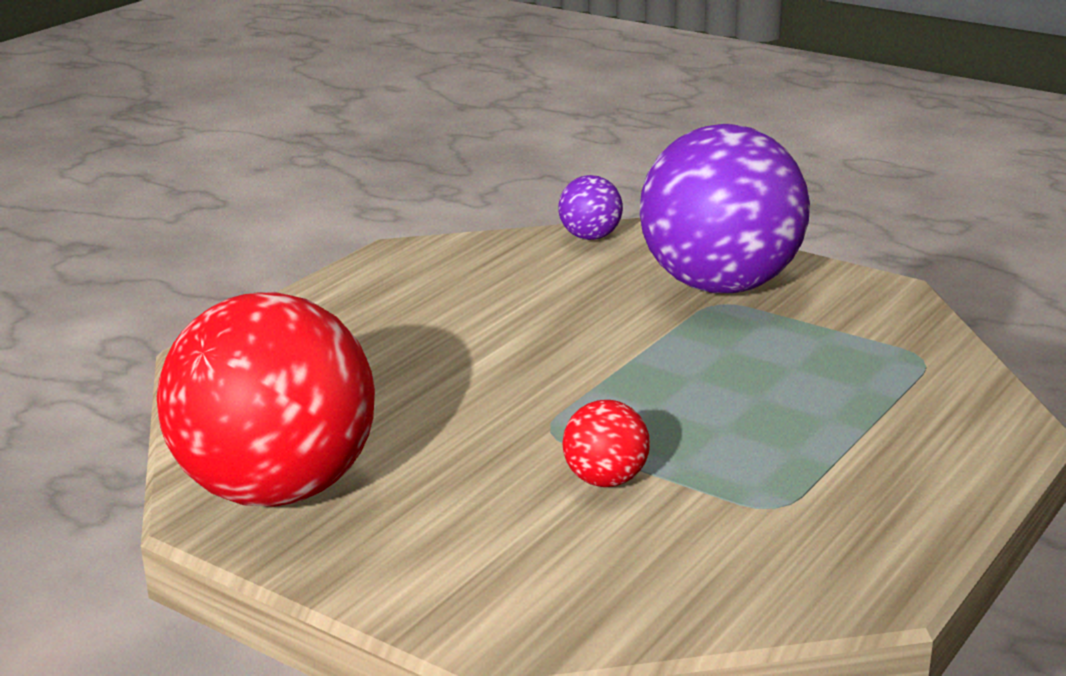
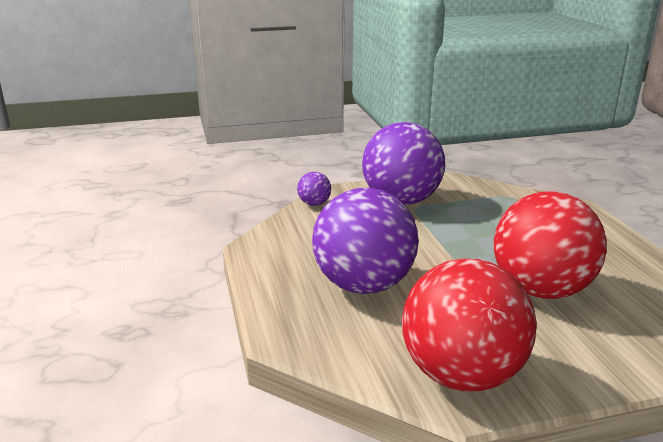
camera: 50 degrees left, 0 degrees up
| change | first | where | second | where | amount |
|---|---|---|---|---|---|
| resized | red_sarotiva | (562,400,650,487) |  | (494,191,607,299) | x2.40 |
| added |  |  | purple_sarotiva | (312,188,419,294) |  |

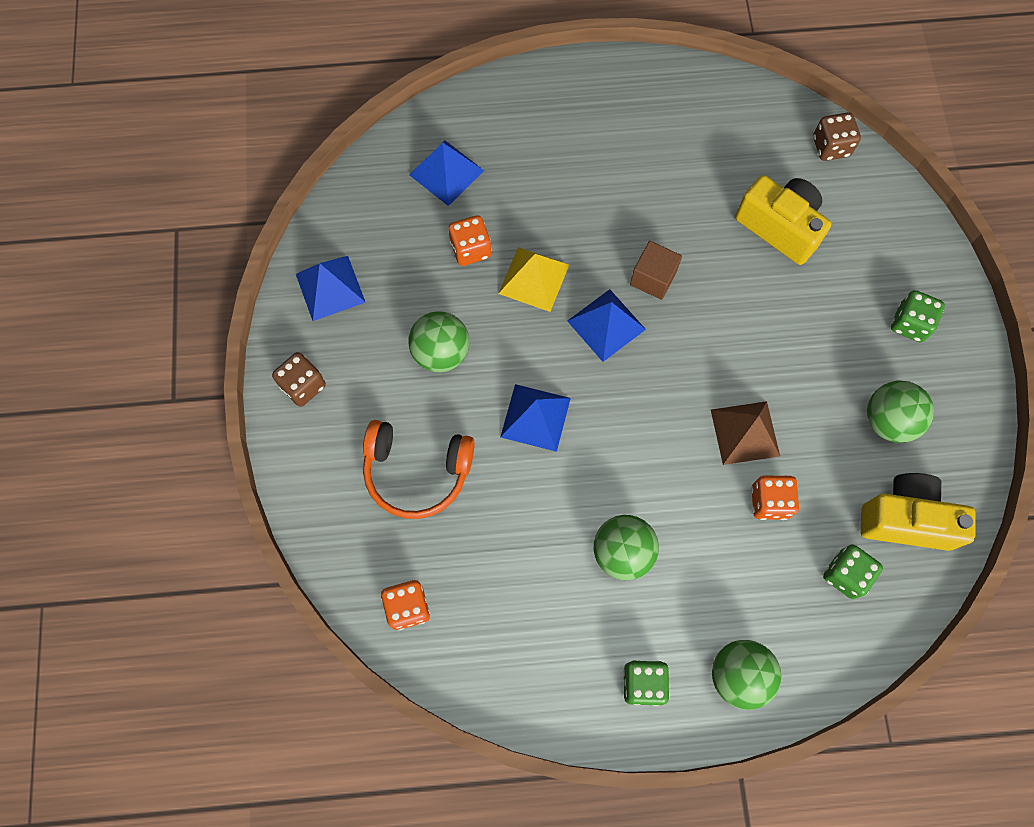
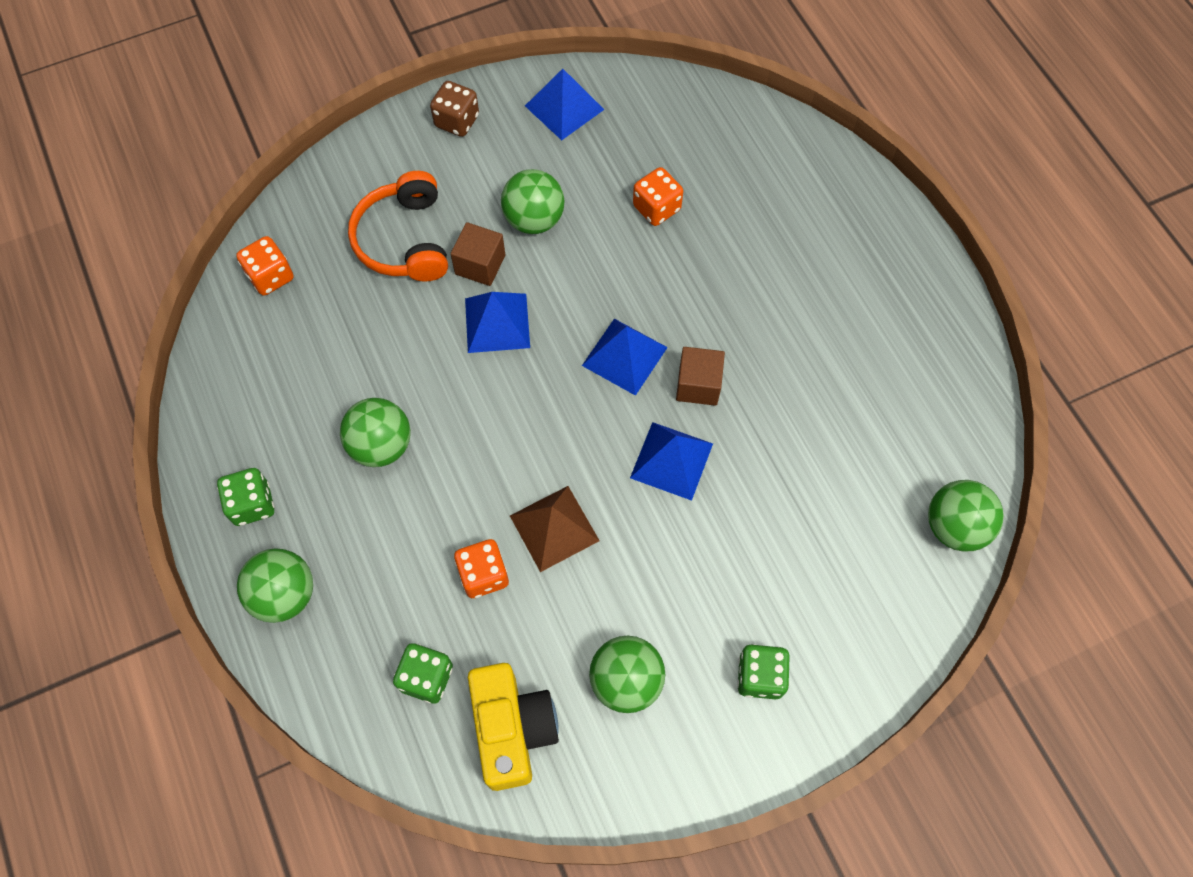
camera: 70 degrees right, 5 degrees down
| change | first | where | second | where | amount |
|---|---|---|---|---|---|
| replaced | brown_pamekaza | (813,112,861,161) | green_sarotiva | (928,480,1004,551) |  |
| moved | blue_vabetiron | (409,141,484,206) |  | (630,422,713,501) |  |
| removed | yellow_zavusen | (735,175,831,265) |  |  |  |
| removed | yellow_vabetiron | (498,247,569,312) |  |  |  |
| added |  |  | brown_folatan | (451,222,505,286) |  |

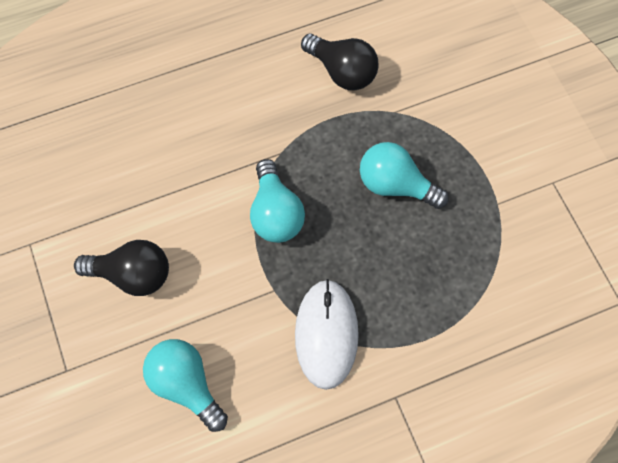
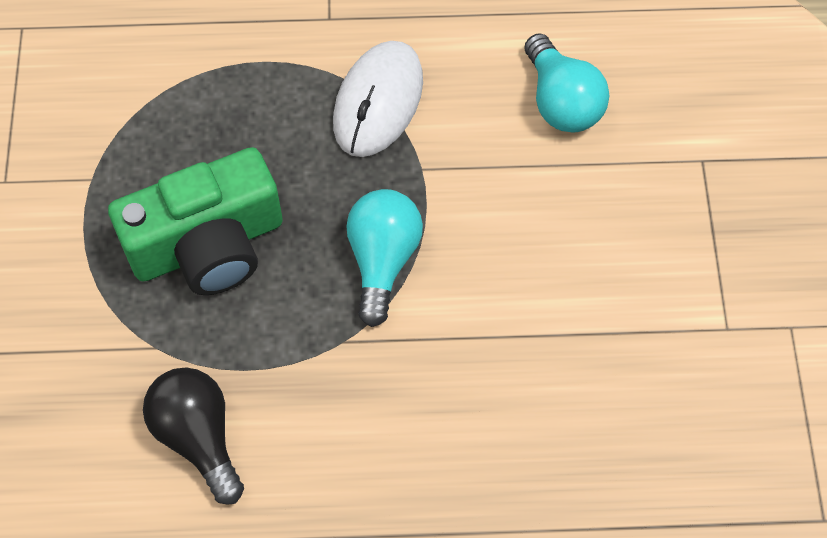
camera: 160 degrees left, 5 degrees down
| change | first | where | second | where | amount |
|---|---|---|---|---|---|
| replaced | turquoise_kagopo | (360,142,449,209) | green_zavusen | (108,147,283,295) |  |
| removed | black_kagopo | (74,240,169,296) |  |  |  |

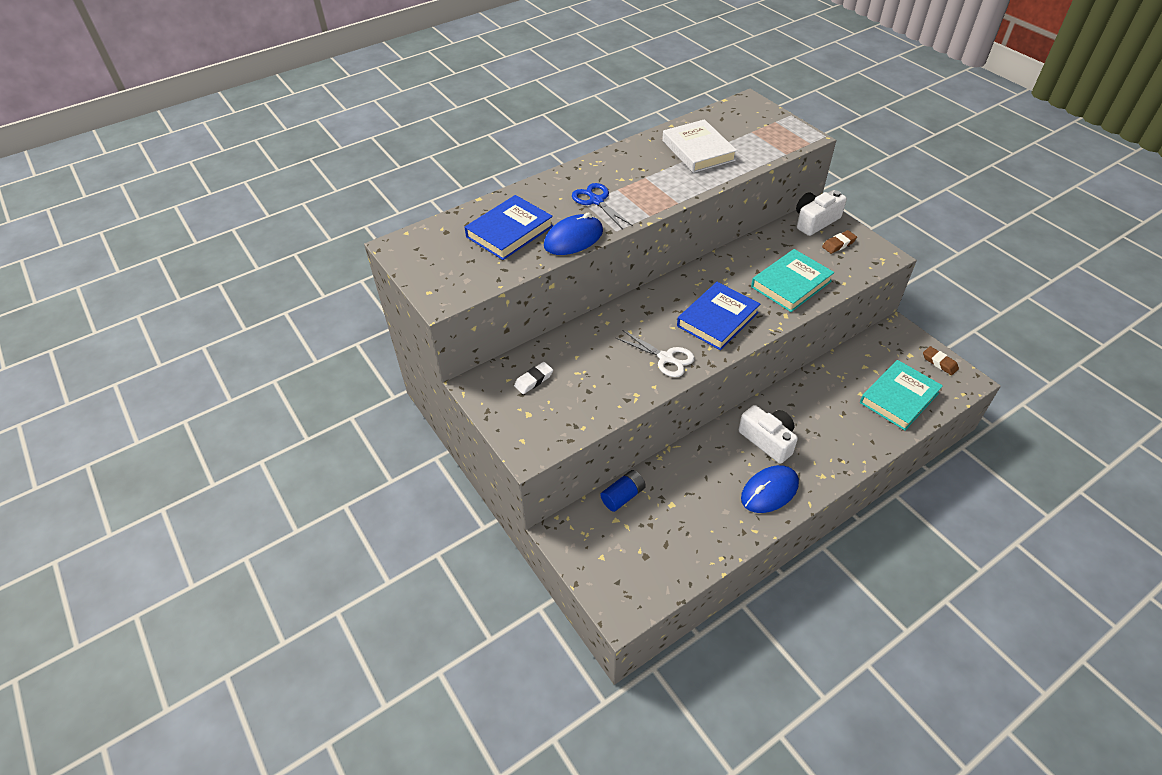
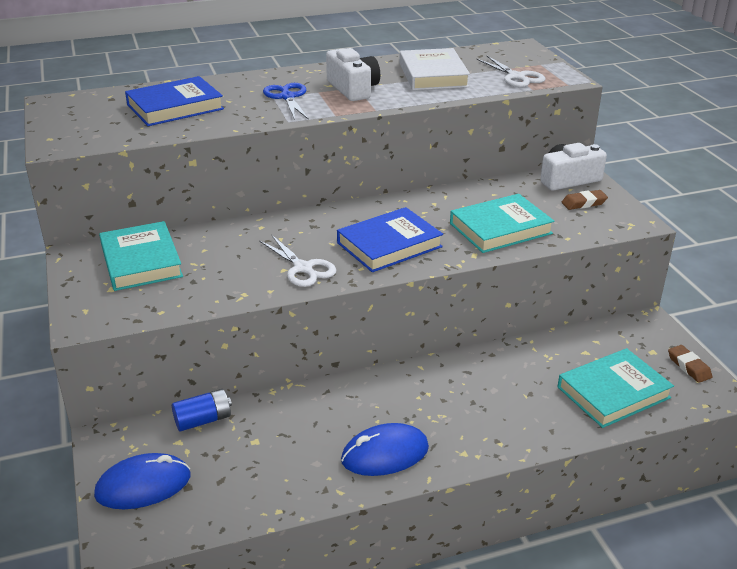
camera: 15 degrees right, 15 degrees down
| change | first | where | second | where | amount |
|---|---|---|---|---|---|
| moved | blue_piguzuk | (544,212,603,255) |  | (94,453,191,509) |  |
| replaced | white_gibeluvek | (514,362,553,394) | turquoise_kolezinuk | (99,221,183,291) |  |
| moved | white_zavusen | (738,405,798,464) |  | (326,48,380,101) |  |
| added |  |  | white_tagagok | (477,56,546,87) |  |

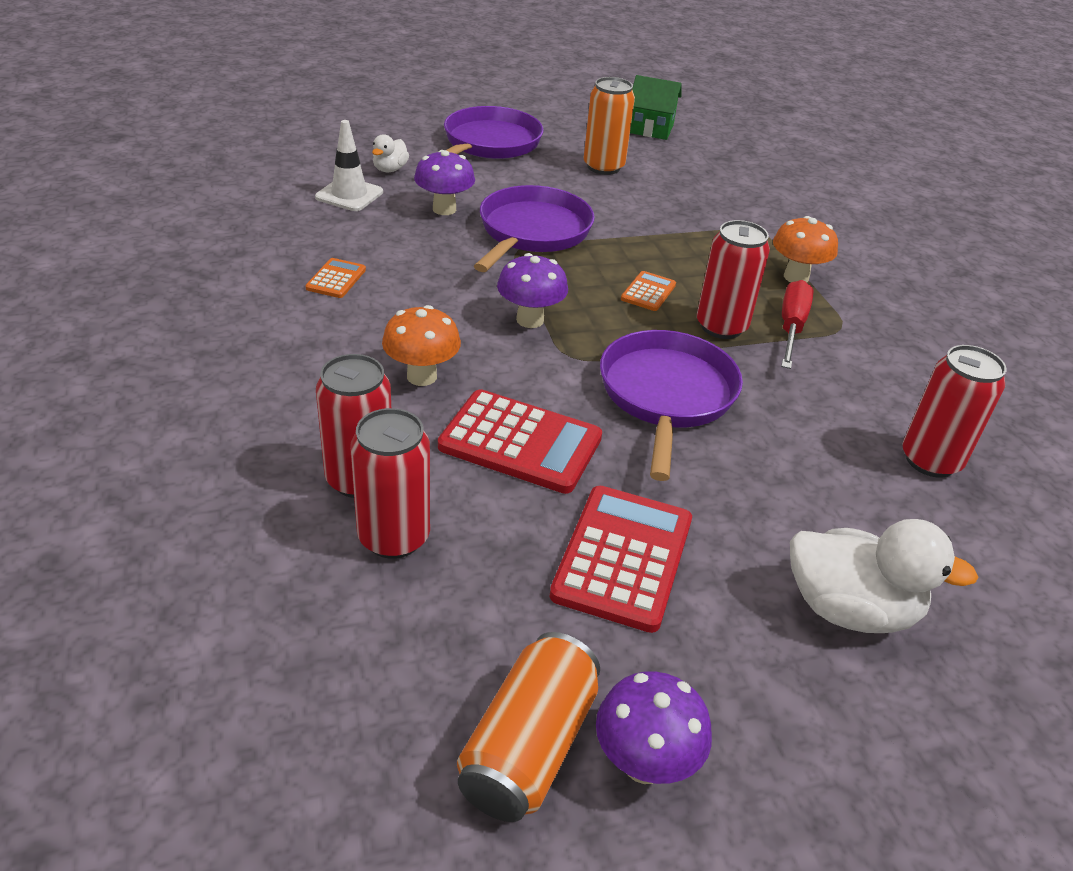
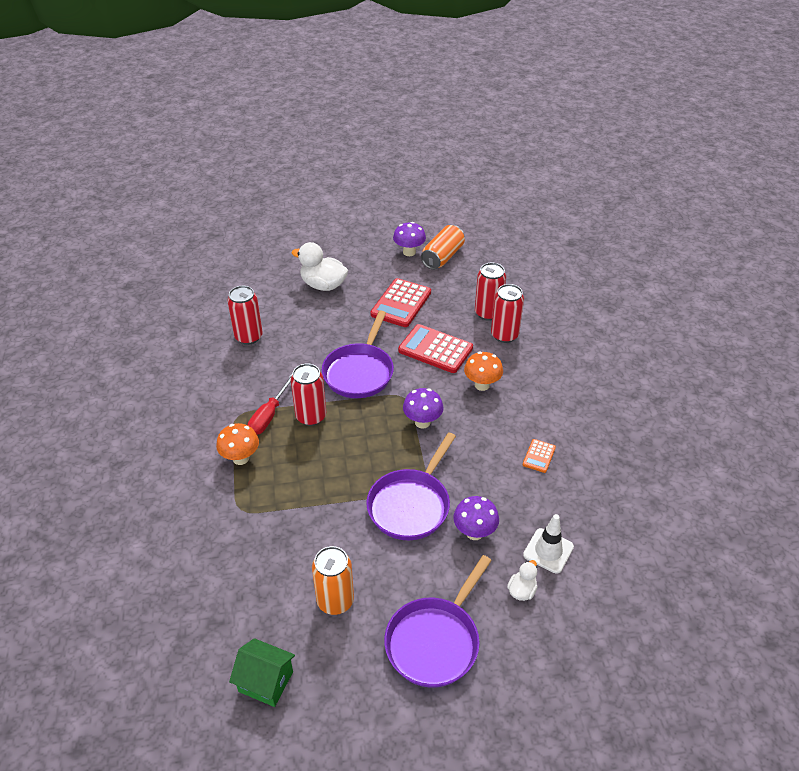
camera: 170 degrees left, 5 degrees up
| change | first | where | second | where | amount |
|---|---|---|---|---|---|
| removed | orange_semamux | (621,271,676,311) |  |  |  |

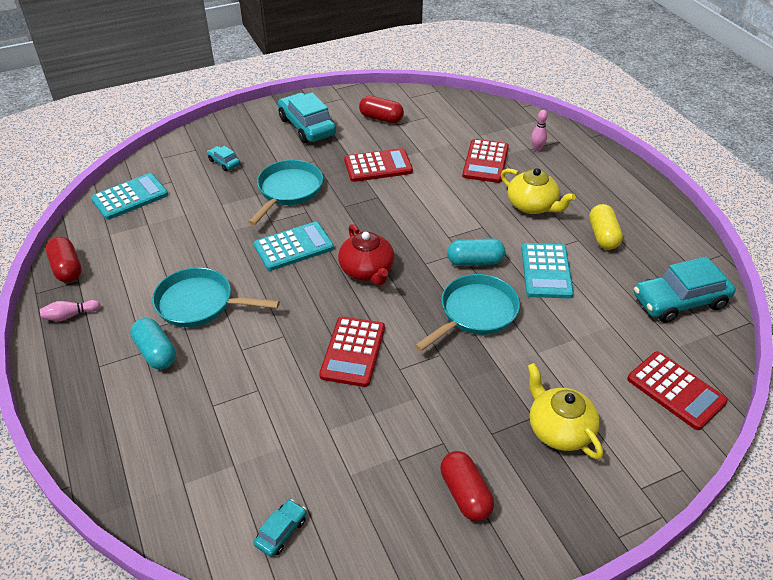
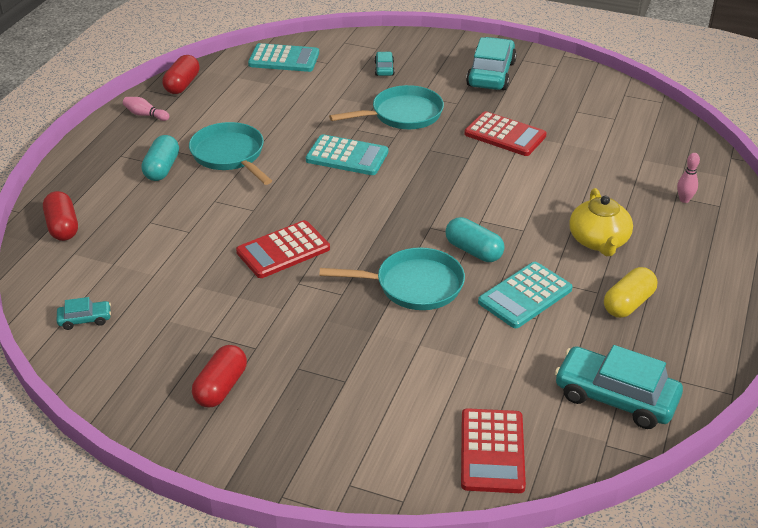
camera: 45 degrees right, 5 degrees down
| change | first | where | second | where | amount |
|---|---|---|---|---|---|
| moved | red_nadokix | (359,96,404,123) |  | (43,191,78,241) |  |
| removed | red_semamux | (462,139,509,183) |  |  |  |
| removed | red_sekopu | (338,224,395,285) |  |  |  |
| removed | yellow_sekopu | (528,363,603,459) |  |  |  |

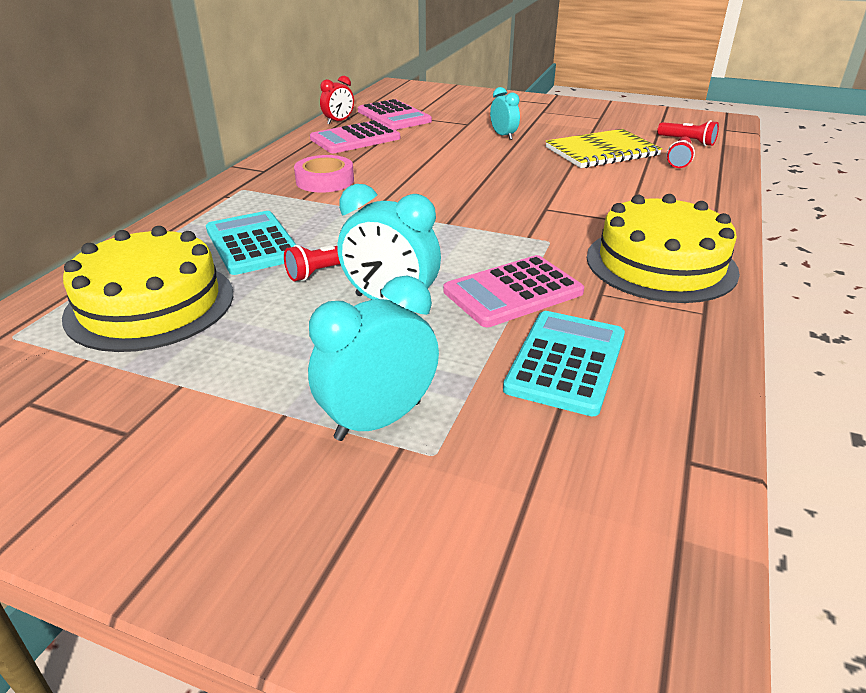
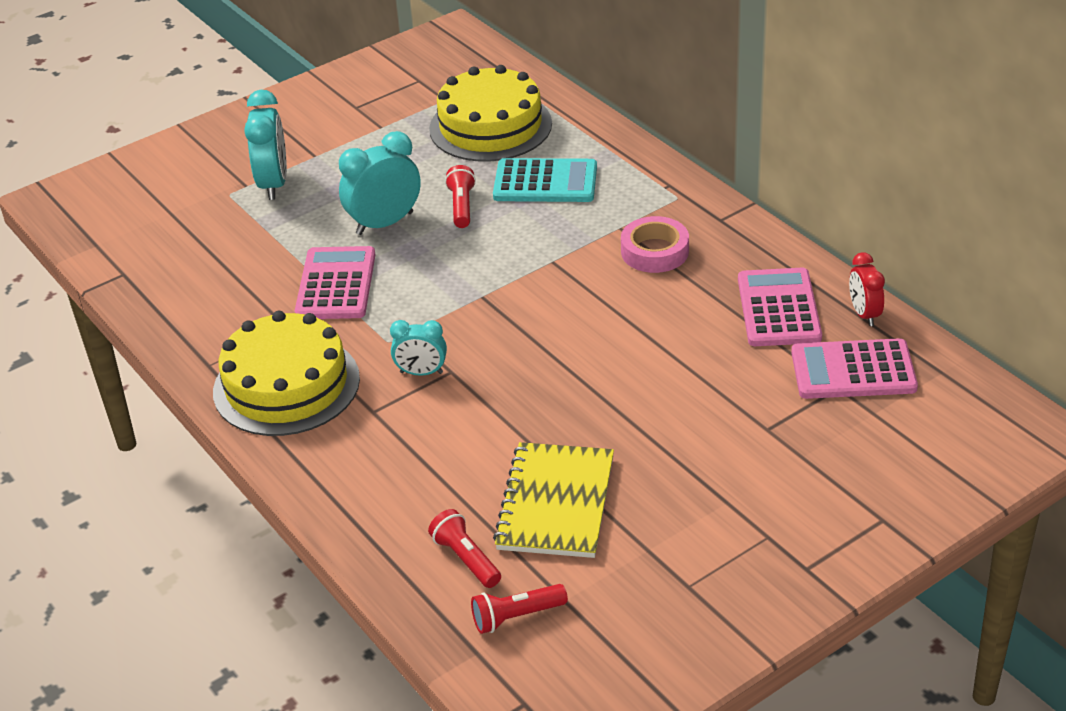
camera: 125 degrees right, 5 degrees up
| change | first | where | second | where | amount |
|---|---|---|---|---|---|
| moved | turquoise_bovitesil | (490,87,520,140) |  | (390,320,447,376) |  |
| removed | turquoise_semamux | (503,311,625,416) |  |  |  |

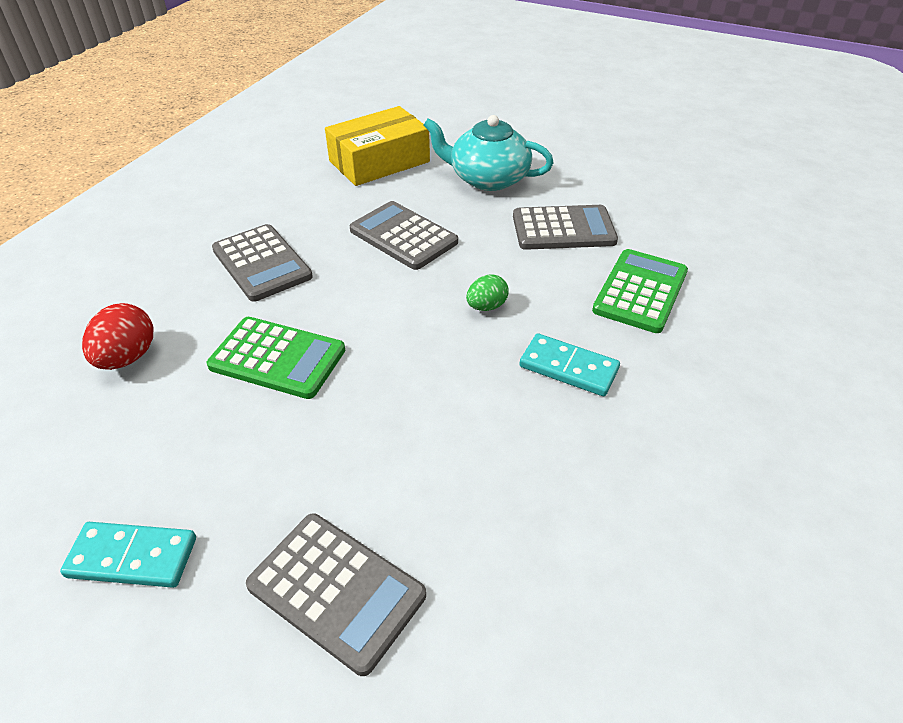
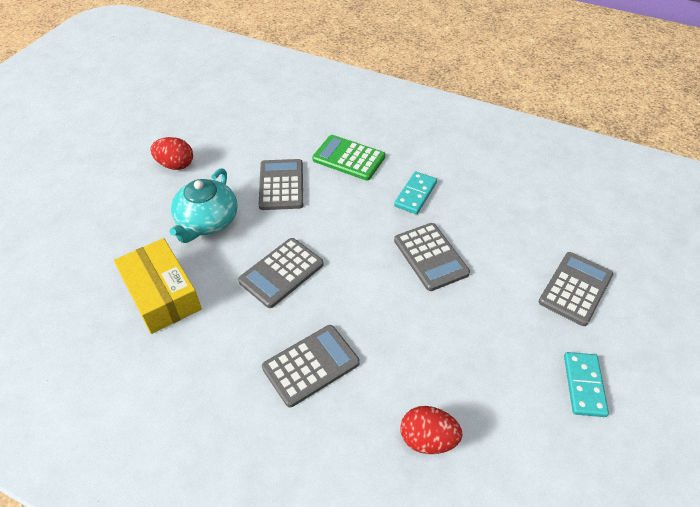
camera: 90 degrees left, 5 degrees up
| change | first | where | second | where | amount |
|---|---|---|---|---|---|
| removed | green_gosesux | (466,274,509,311) |  |  |  |
| removed | green_semamux | (207,317,345,399) |  |  |  |
| added |  |  | red_gosesux | (150,137,193,170) |  |
| added |  |  | grey_semamux | (394,223,470,291) |  |

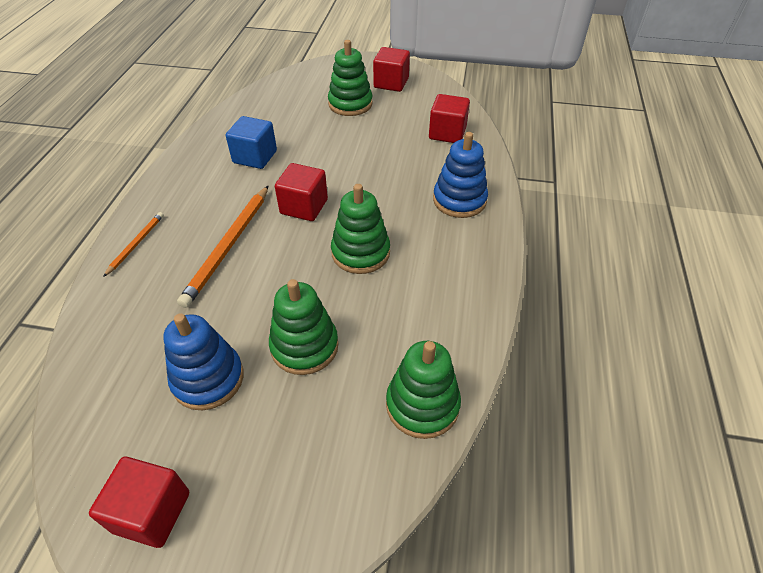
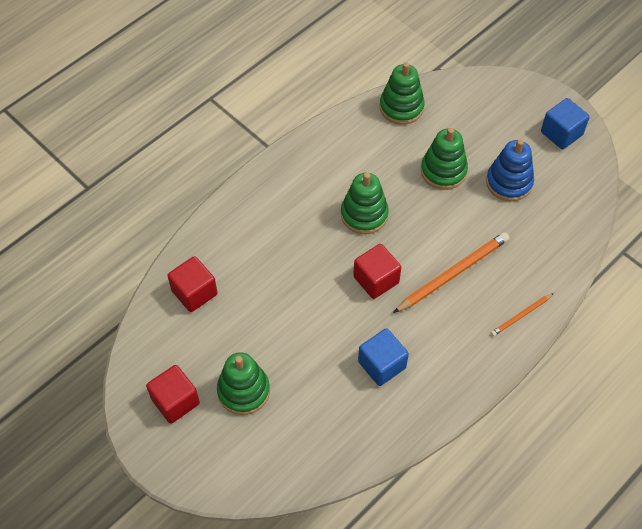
camera: 145 degrees left, 10 degrees up
| change | first | where | second | where | amount |
|---|---|---|---|---|---|
| removed | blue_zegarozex | (433,132,488,218) |  |  |  |
| recoloured | red_folatan | (89,457,189,548) | blue_folatan | (541,98,590,149) |  |

